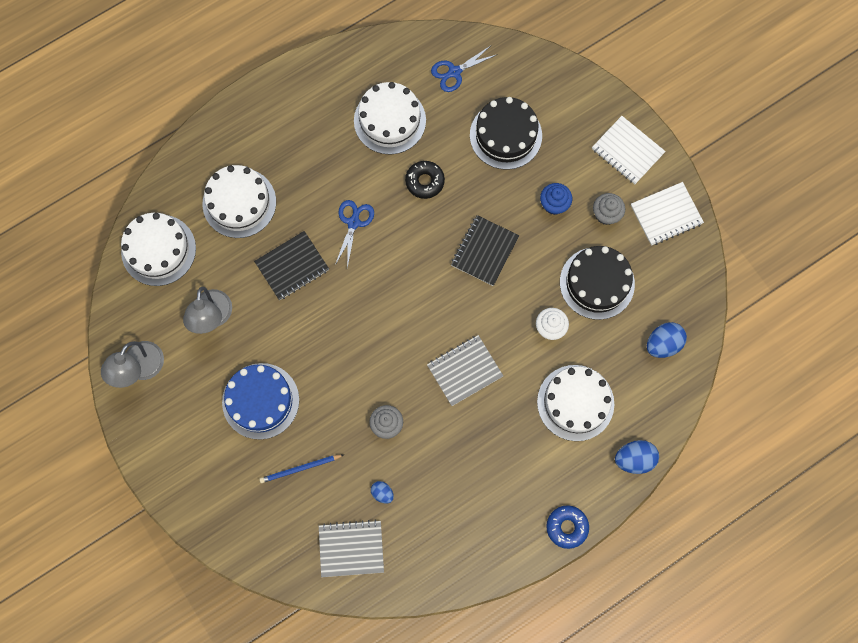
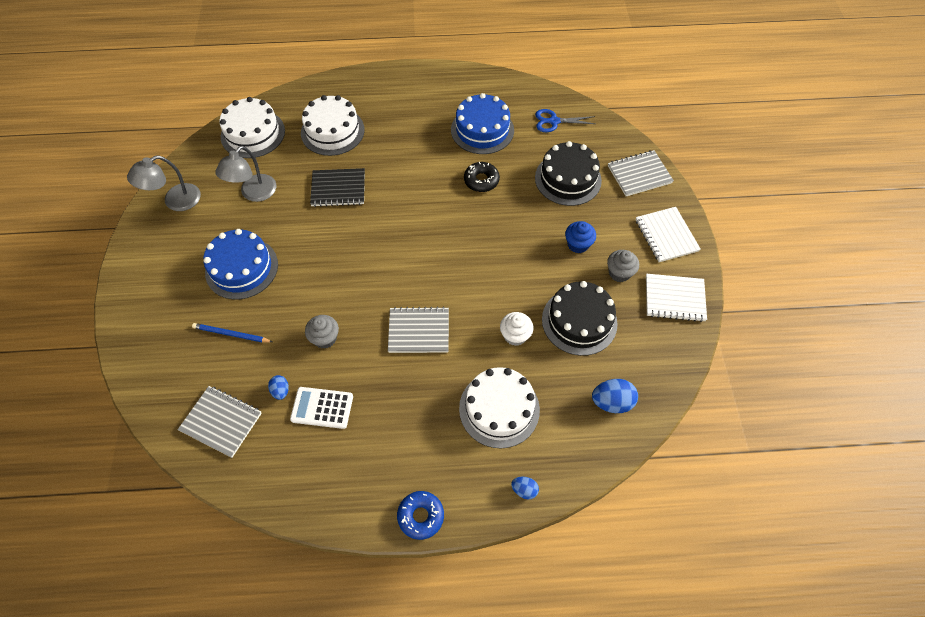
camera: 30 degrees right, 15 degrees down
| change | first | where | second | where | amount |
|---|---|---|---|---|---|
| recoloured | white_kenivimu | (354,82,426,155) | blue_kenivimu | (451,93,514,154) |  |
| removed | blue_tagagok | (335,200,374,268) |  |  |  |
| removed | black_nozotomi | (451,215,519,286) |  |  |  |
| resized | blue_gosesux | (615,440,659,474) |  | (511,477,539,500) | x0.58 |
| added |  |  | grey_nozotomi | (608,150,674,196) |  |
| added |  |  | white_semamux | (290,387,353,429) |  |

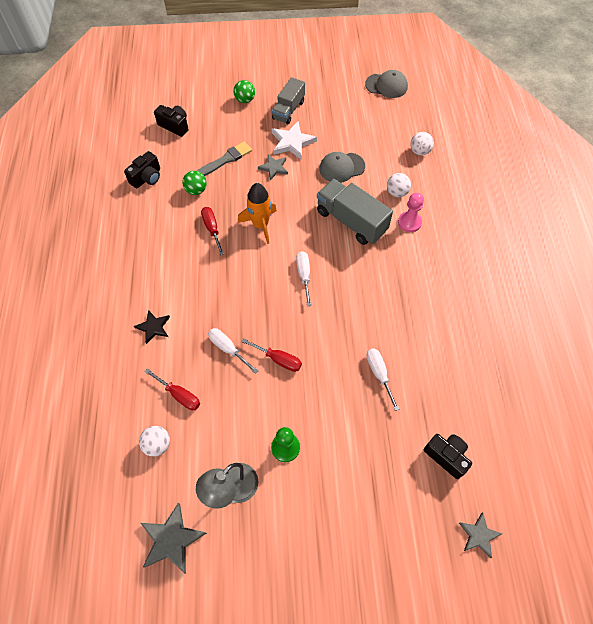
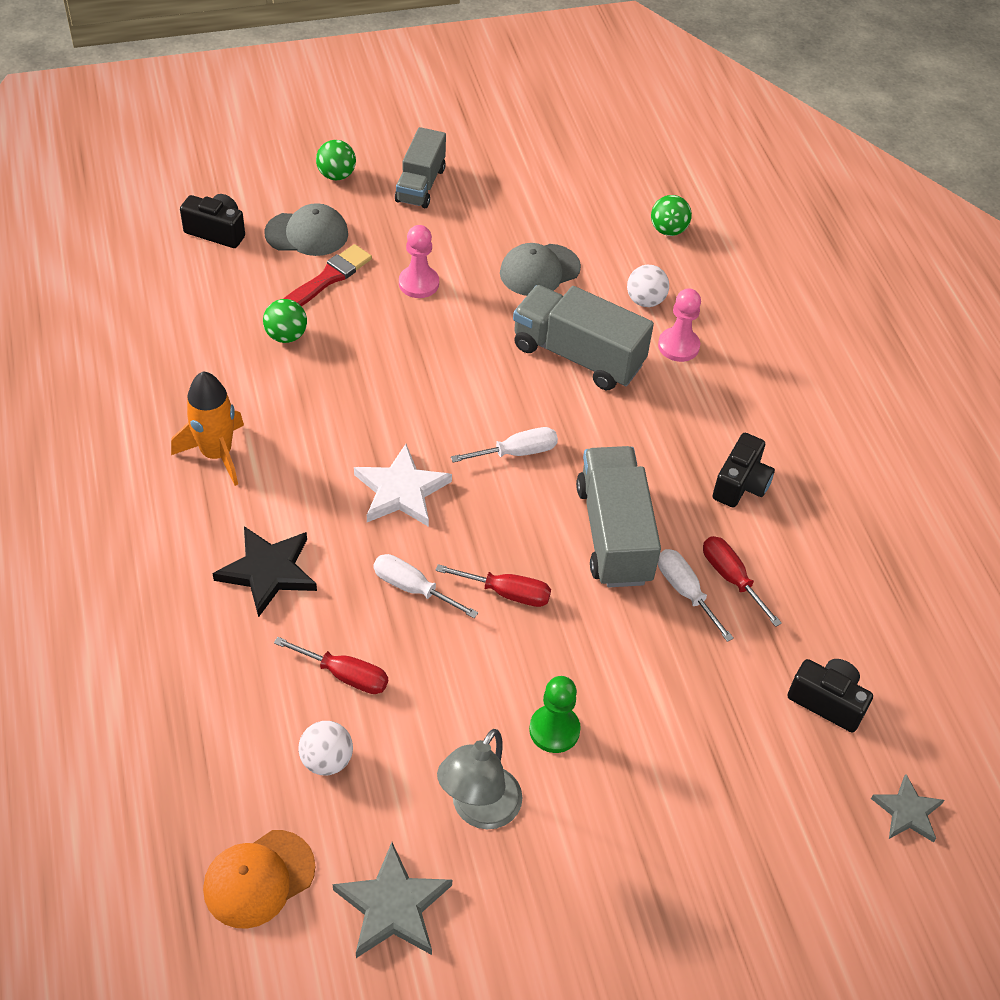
camera: 15 degrees left, 10 degrees down
| change | first | where | second | where | amount |
|---|---|---|---|---|---|
| moved | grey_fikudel | (365,70,408,98) |  | (264,203,348,256) |  |
| moved | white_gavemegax | (272,121,317,160) |  | (354,444,452,527) |  |
| recoloured | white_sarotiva | (410,132,434,156) | green_sarotiva | (651,195,692,236) |  |
| recoloured | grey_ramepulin | (197,141,252,176) | red_ramepulin | (283,244,372,307) |  |
| moved | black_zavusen | (124,151,160,189) |  | (713,433,775,507) |  |
| replaced | grey_gavemegax | (258,155,288,180) | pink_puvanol | (399,225,439,298) |  |
| moved | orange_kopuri | (238,183,277,244) |  | (171,371,244,486) |  |
| moved | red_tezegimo | (201,207,224,255) |  | (703,536,782,627) |  |
| turned | white_tezegimo | (296,251,311,306) |  | (451,427,558,462) | 90 degrees clockwise |
| resized | black_gavemegax | (134,310,170,344) |  | (212,526,317,618) | x1.56 |
| added |  |  | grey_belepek | (576,446,661,587) |  |
| added |  |  | orange_fikudel | (203,830,316,929) |  |

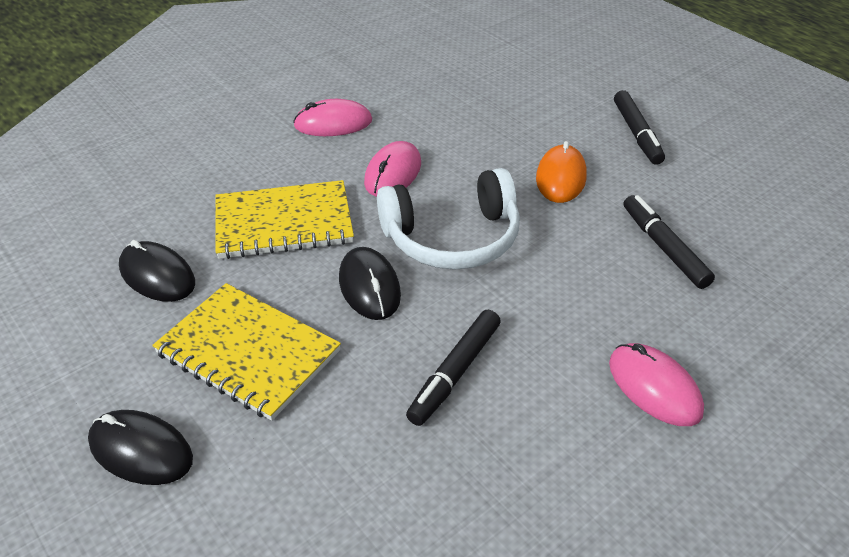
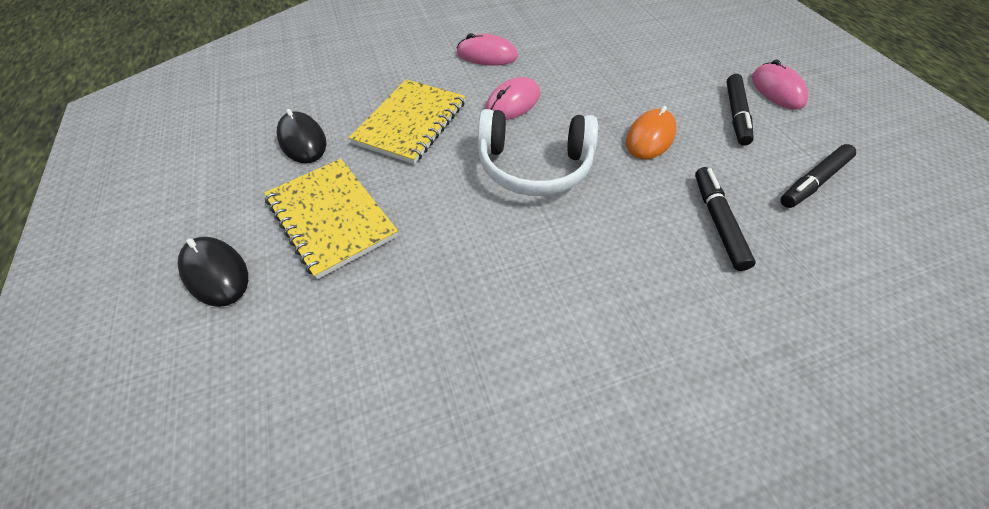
camera: 20 degrees right, 10 degrees up
| change | first | where | second | where | amount |
|---|---|---|---|---|---|
| turned | yellow_nozotomi | (215,180,354,259) |  | (349,79,466,164) | 75 degrees counterclockwise |
| removed | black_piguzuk | (339,247,401,320) |  |  |  |
| moved | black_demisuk | (406,310,501,426) |  | (780,144,856,208) |  |
| moved | pink_piguzuk | (609,343,704,426) |  | (752,59,808,110) |  |

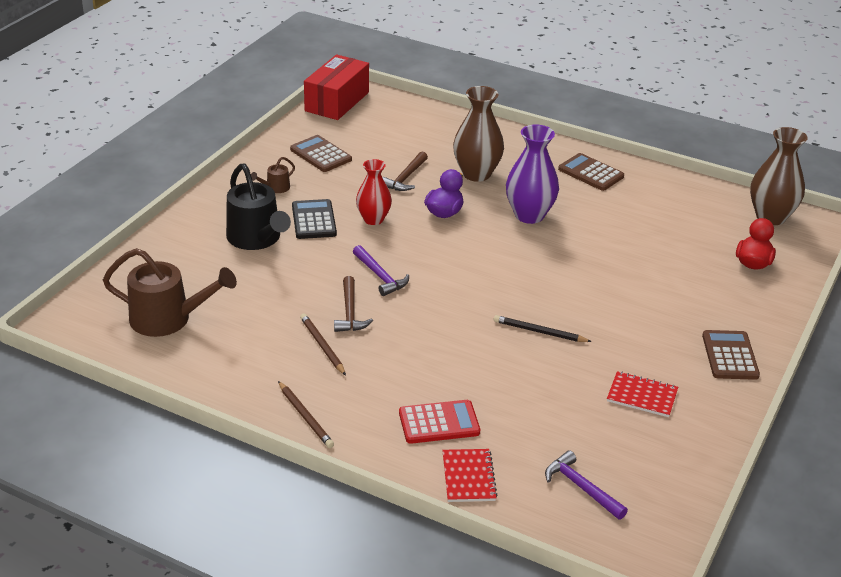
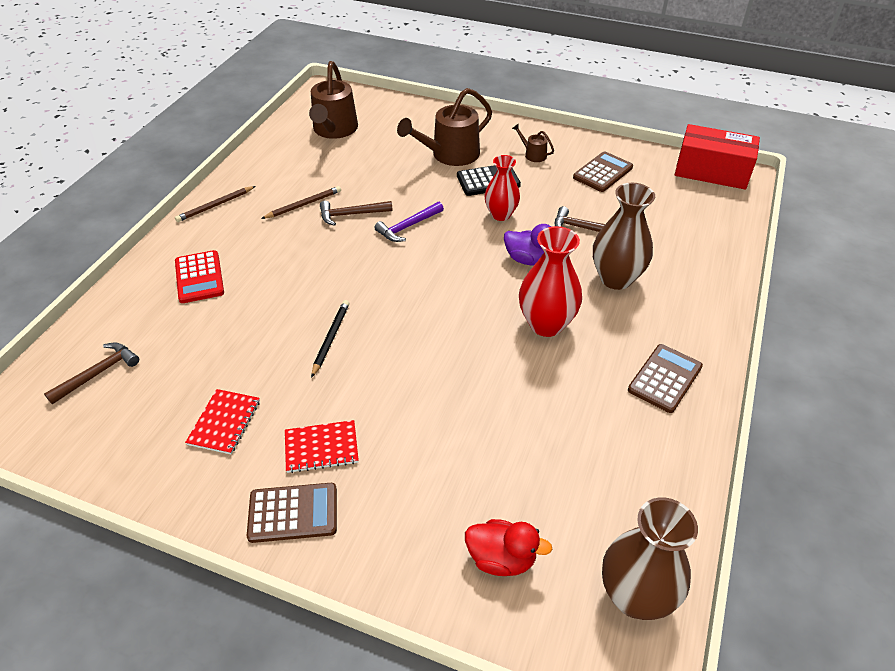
camera: 85 degrees right, 10 degrees up
| change | first | where | second | where | amount |
|---|---|---|---|---|---|
| recoloured | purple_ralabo | (506,124,559,224) | red_ralabo | (519,226,582,337) |  |
| recoloured | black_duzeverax | (226,163,291,250) | brown_duzeverax | (397,88,492,166) |  |
| moved | red_nozotomi | (442,449,498,502) |  | (285,420,359,473) |  |
| recoloured | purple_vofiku | (545,450,628,520) | brown_vofiku | (44,342,139,404) |  |

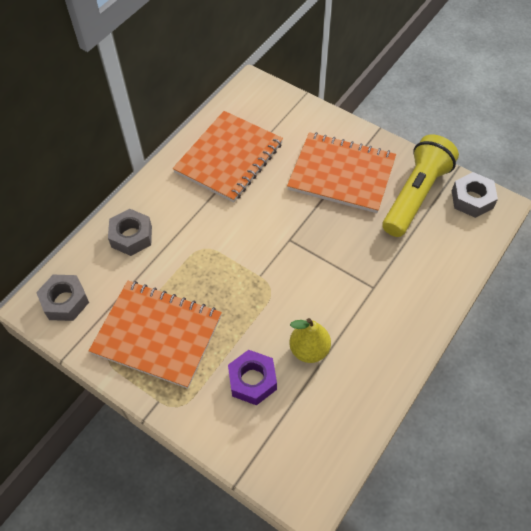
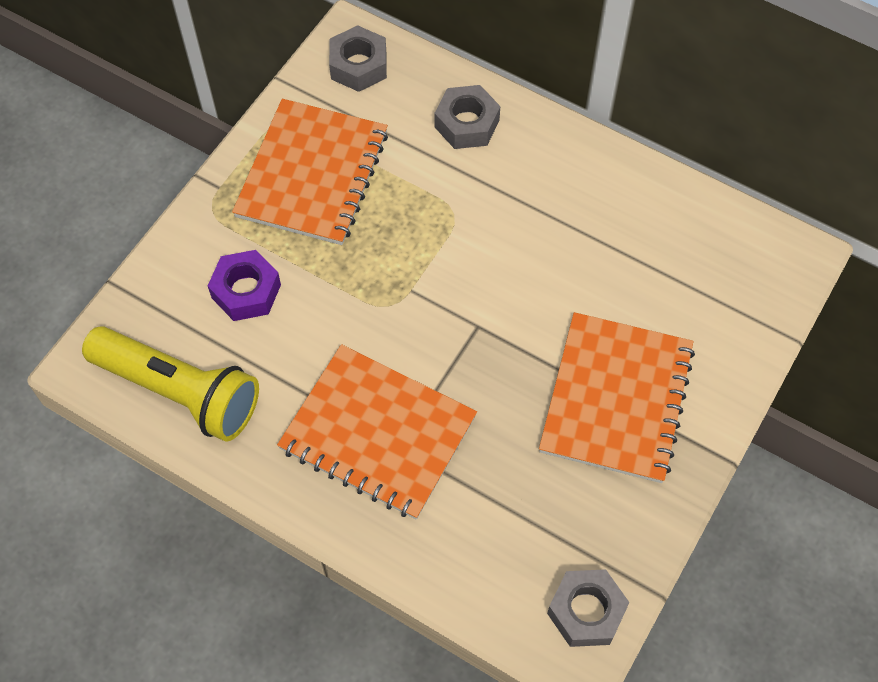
camera: 85 degrees right, 5 degrees up
| change | first | where | second | where | amount |
|---|---|---|---|---|---|
| moved | orange_nozotomi | (173,111,283,202) |  | (277,344,477,519) |  |
| moved | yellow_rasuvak | (383,135,459,237) |  | (82,326,259,442) |  |
| removed | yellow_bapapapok | (290,318,331,363) |  |  |  |

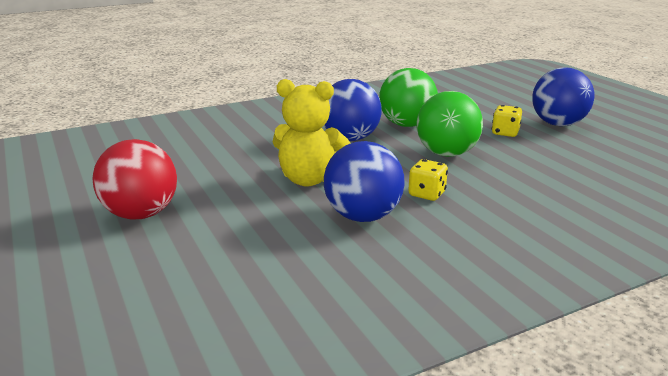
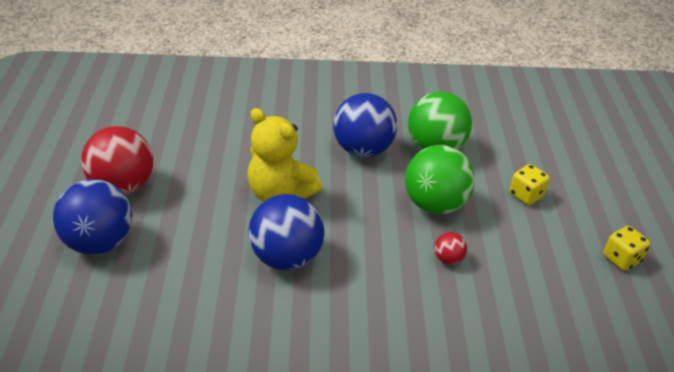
camera: 25 degrees right, 15 degrees up
| change | first | where | second | where | amount |
|---|---|---|---|---|---|
| moved | blue_sarotiva | (532,67,595,126) |  | (53,179,132,255) |  |
| moved | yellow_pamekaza | (408,159,448,201) |  | (603,226,650,271) |  |
| added |  |  | red_sarotiva | (434,232,467,265) |  |

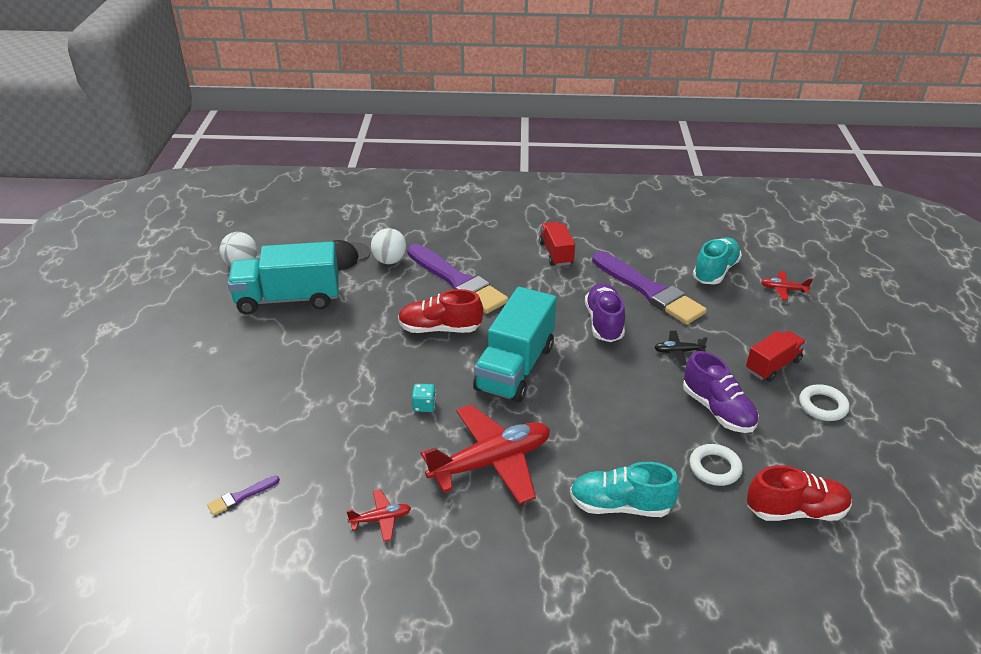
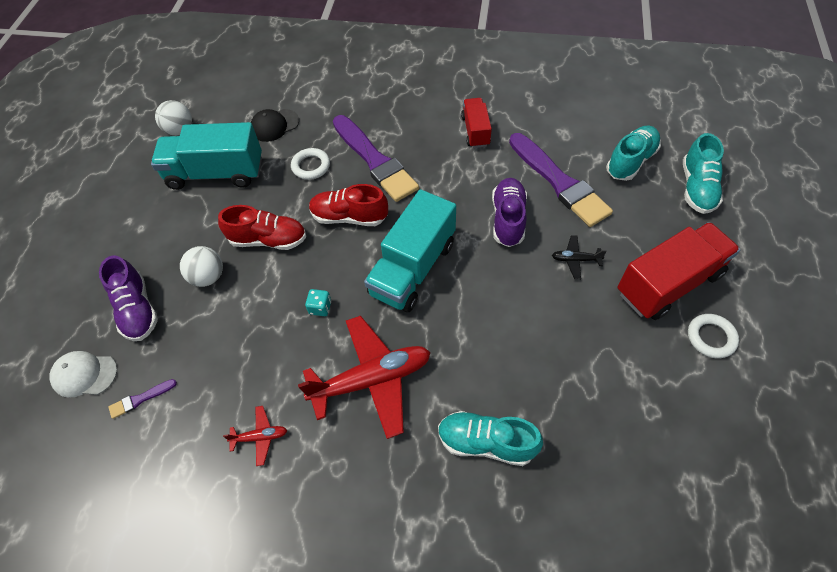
camera: 10 degrees right, 20 degrees up
| change | first | where | second | where | amount |
|---|---|---|---|---|---|
| moved | white_sarotiva | (371,228,407,264) |  | (180,246,223,287) |  |
| replaced | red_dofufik | (761,271,813,300) | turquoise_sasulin | (683,133,724,214) |  |
| resized | red_belepek | (746,331,807,382) |  | (617,222,740,320) | x1.78 |
| moved | purple_sasulin | (683,351,759,433) |  | (99,255,158,341) |  |
| moved | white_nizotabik | (690,444,743,486) |  | (291,148,330,180) |  |
| moved | red_sasulin | (747,465,852,521) |  | (218,205,306,250) |  |
| added |  |  | white_fikudel | (49,351,117,398) |  |

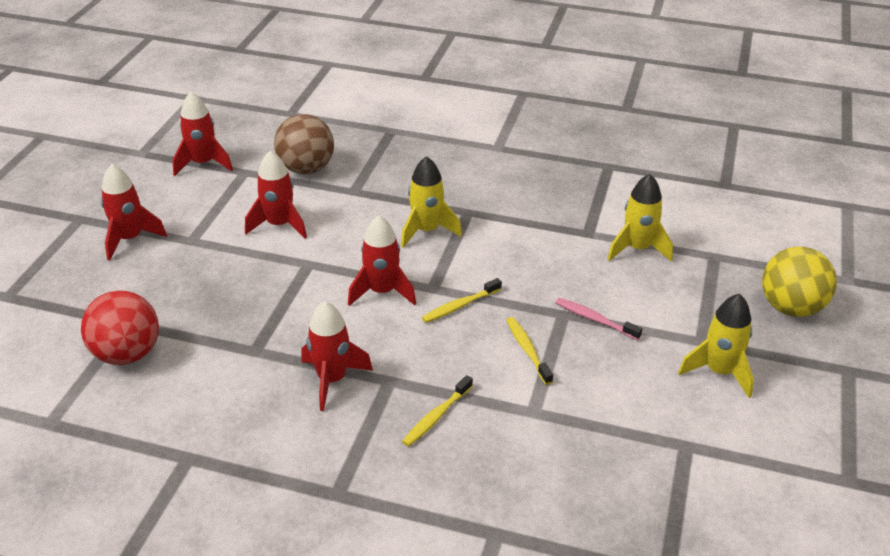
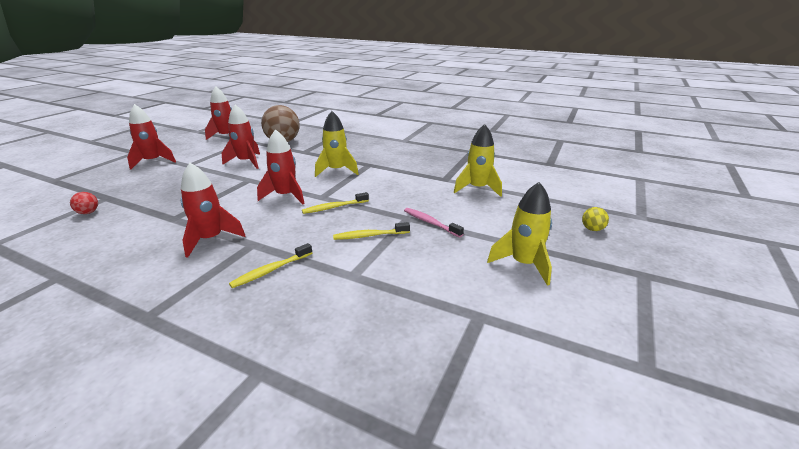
camera: 10 degrees right, 10 degrees down
| change | first | where | second | where | amount |
|---|---|---|---|---|---|
| resized | yellow_sarotiva | (762,247,837,317) |  | (582,207,609,231) | x0.43 |
| resized | red_sarotiva | (81,290,159,365) |  | (70,192,98,214) | x0.43 |
| turned | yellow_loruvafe | (507,317,553,385) |  | (333,222,410,240) | 90 degrees counterclockwise |

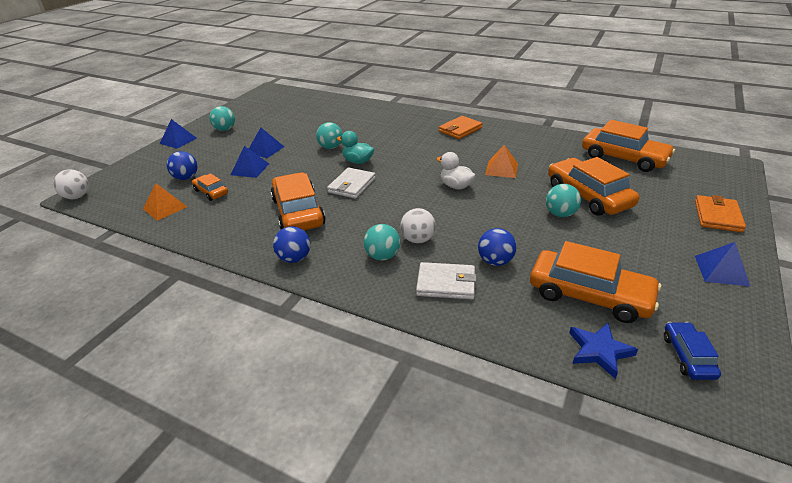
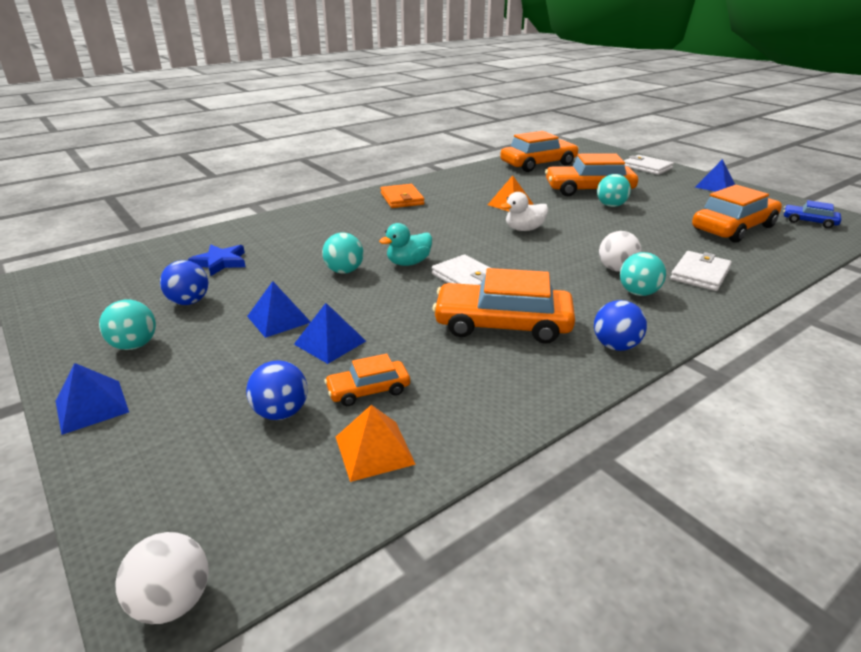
camera: 65 degrees left, 5 degrees down
| change | first | where | second | where | amount |
|---|---|---|---|---|---|
| recoloured | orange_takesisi | (695,195,746,233) | white_takesisi | (624,155,674,175) |  |
| moved | blue_sarotiva | (478,228,516,266) |  | (160,260,208,305) |  |
| moved | blue_gavemegax | (569,323,638,379) |  | (188,245,246,276) |  |

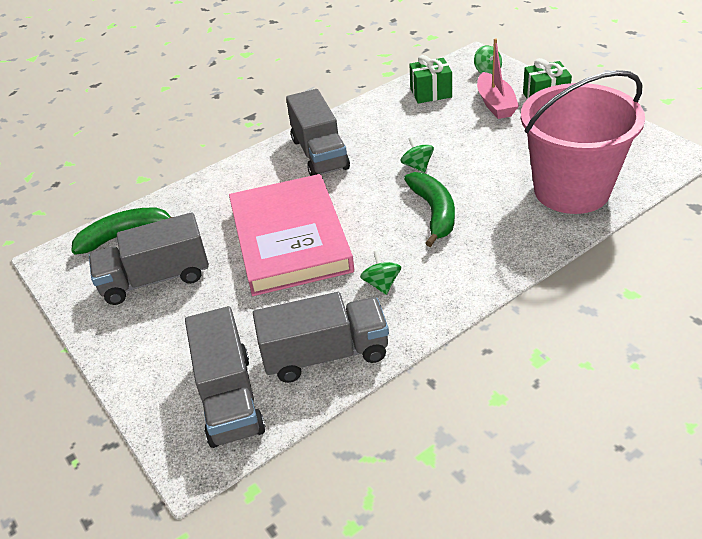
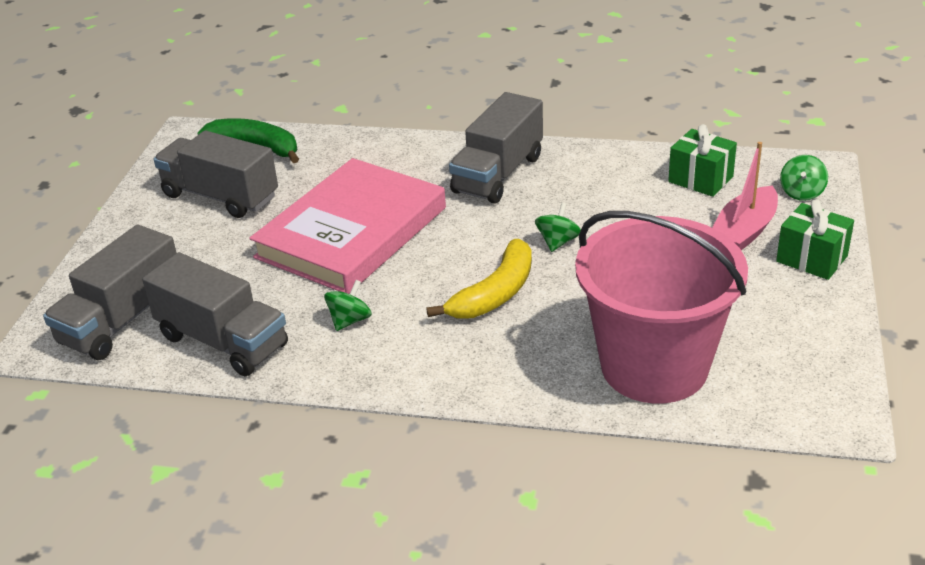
camera: 45 degrees right, 5 degrees down
| change | first | where | second | where | amount |
|---|---|---|---|---|---|
| recoloured | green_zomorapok | (404,172,455,247) | yellow_zomorapok | (426,239,532,318) |  |

